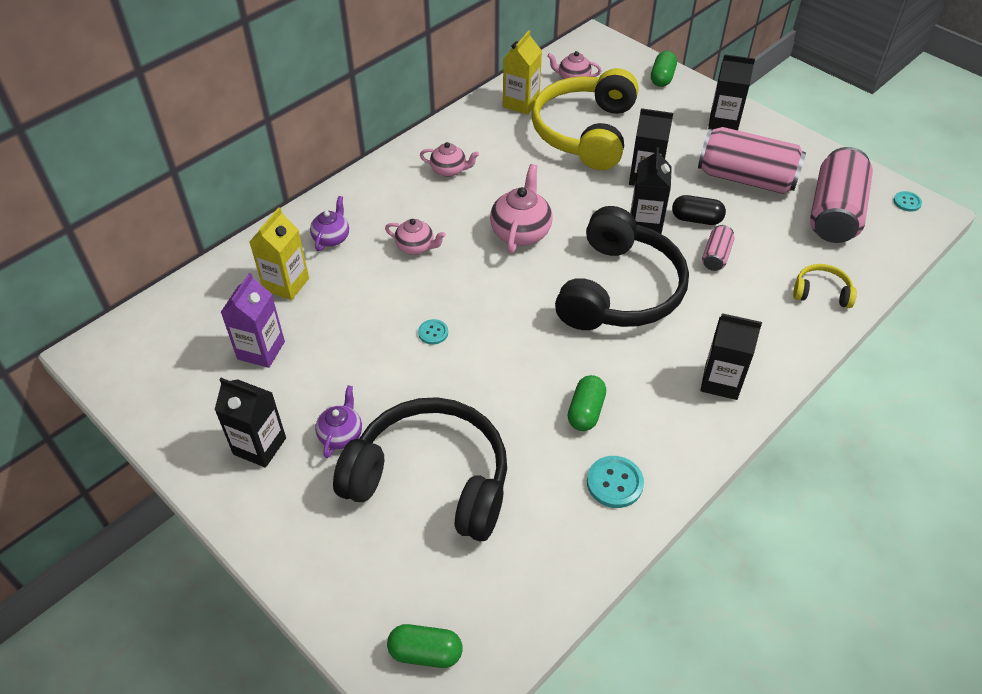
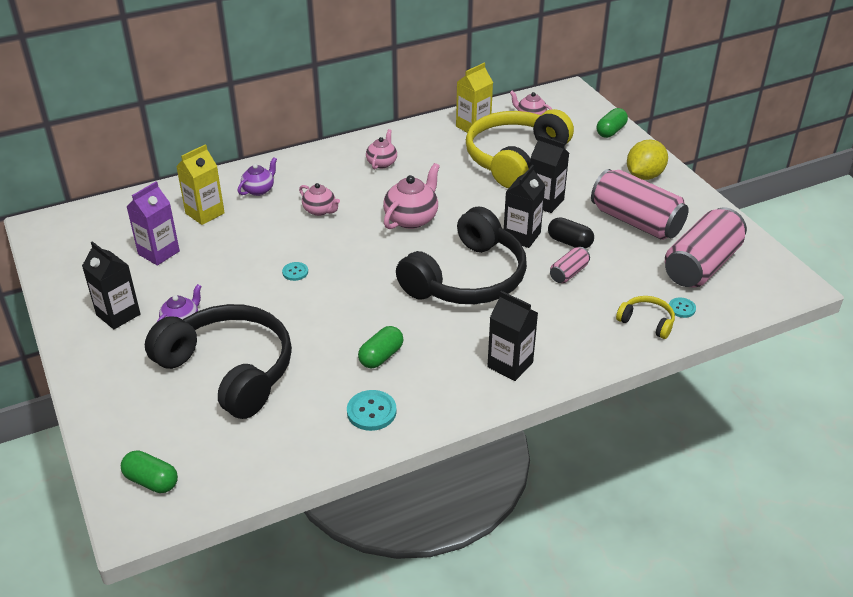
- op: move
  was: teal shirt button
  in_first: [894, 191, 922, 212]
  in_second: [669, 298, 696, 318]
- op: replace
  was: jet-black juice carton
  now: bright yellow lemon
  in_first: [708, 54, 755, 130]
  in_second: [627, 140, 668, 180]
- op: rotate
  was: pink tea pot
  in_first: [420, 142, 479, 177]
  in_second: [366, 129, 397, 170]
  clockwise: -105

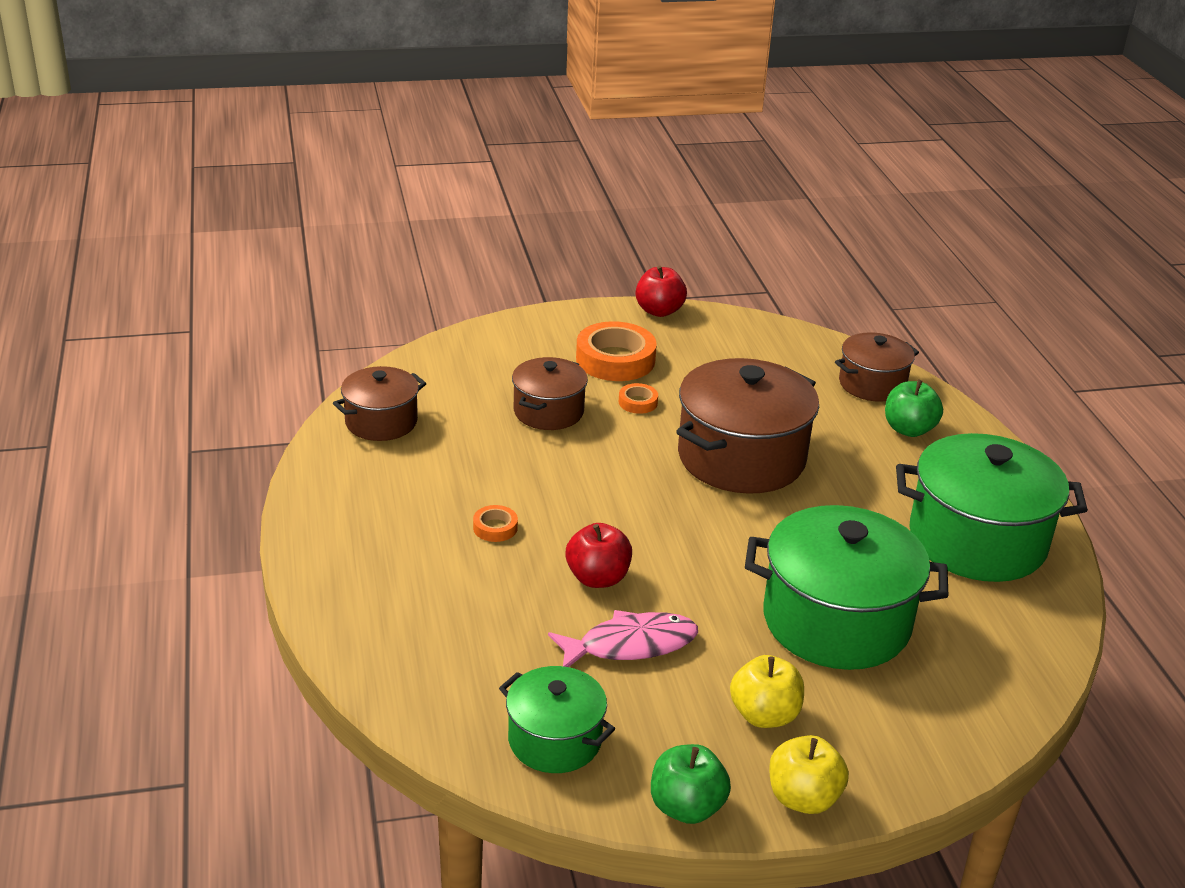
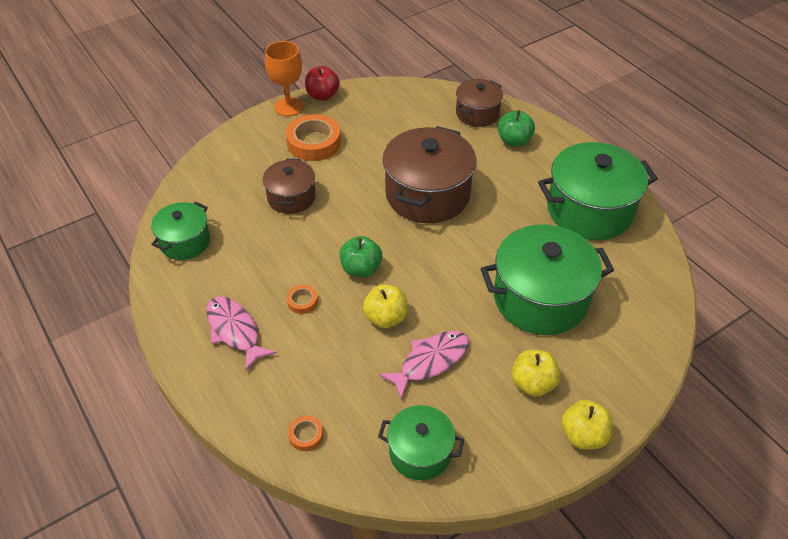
- op: insert
  now: pink fish figure
  in_second: [206, 296, 277, 371]
- op: insert
  now: bright orange wine glass
  in_second: [265, 41, 304, 116]
- op: move
  was: bright orange tape
  in_first: [619, 383, 658, 414]
  in_second: [288, 416, 323, 451]
- op: move
  was: leaf-green apple fruit
  in_first: [651, 744, 731, 824]
  in_second: [340, 236, 382, 277]
- op: recolor
  was: dark brown pot
  now: leaf-green pot
  in_first: [333, 366, 426, 441]
  in_second: [151, 201, 210, 260]
- op: recolor
  was: scarlet apple fruit
  now: bright yellow apple fruit
  in_first: [566, 523, 632, 588]
  in_second: [363, 285, 408, 328]

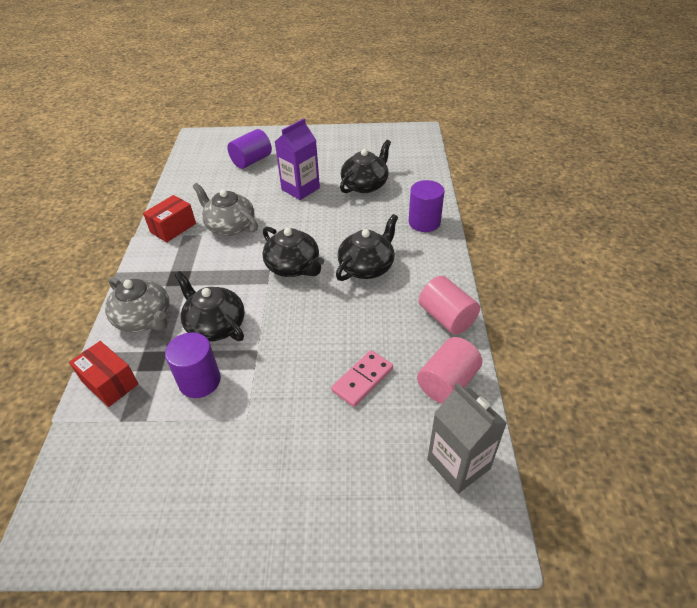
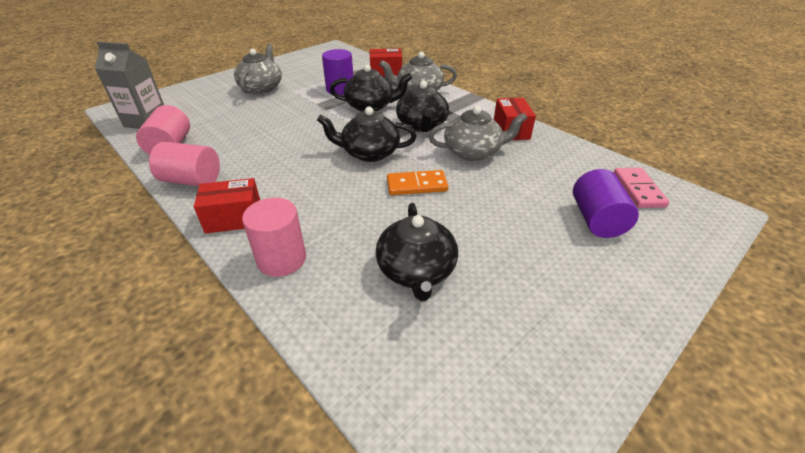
- op: delete
  was: violet juice carton
  in_first: [275, 118, 320, 200]
- op: insert
  now: scarlet parcel
  in_second: [194, 178, 260, 234]
- op: insert
  now: ash-grey tea pot
  in_second: [234, 44, 282, 94]
- op: insert
  now: bright orange domino
  in_second: [387, 170, 448, 195]
- op: move
  was: pink domino
  in_first: [331, 350, 393, 407]
  in_second: [613, 168, 669, 208]
- op: move
  was: jet-black tea pot
  in_first: [336, 214, 398, 281]
  in_second: [396, 81, 449, 132]
- op: recolor
  was: violet cylinder shape
  now: pink cylinder shape
  in_first: [409, 180, 444, 232]
  in_second: [242, 198, 306, 277]

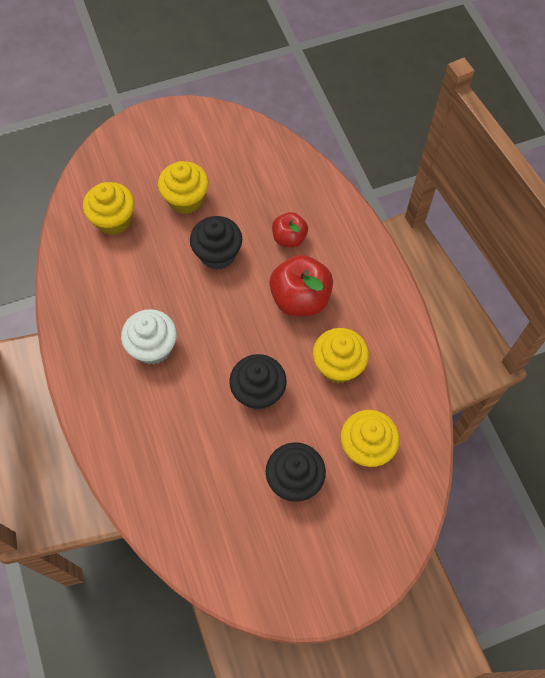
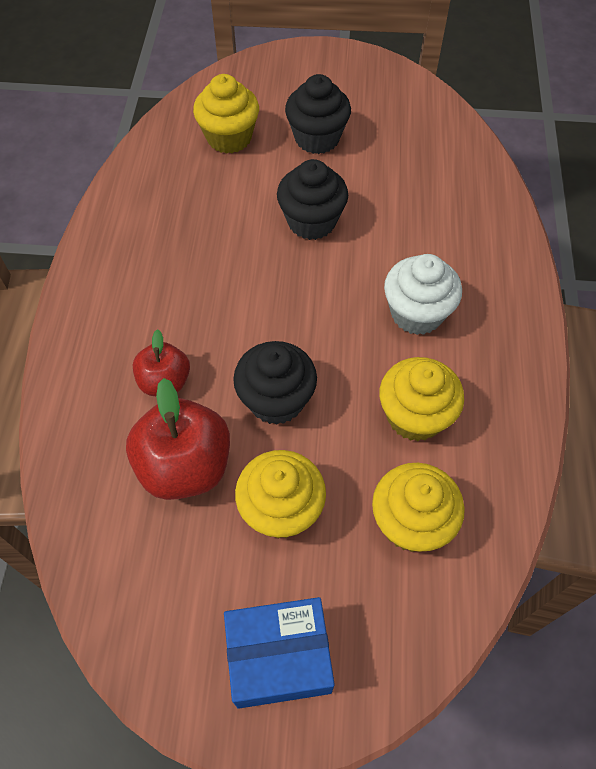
- op: insert
  now: cobalt parcel
  in_second: [224, 597, 335, 709]
- op: move
  was: scarlet apple fruit
  in_first: [269, 255, 333, 316]
  in_second: [126, 378, 230, 500]
- op: move
  was: bright yellow fairy cake
  in_first: [313, 328, 369, 383]
  in_second: [379, 357, 464, 441]

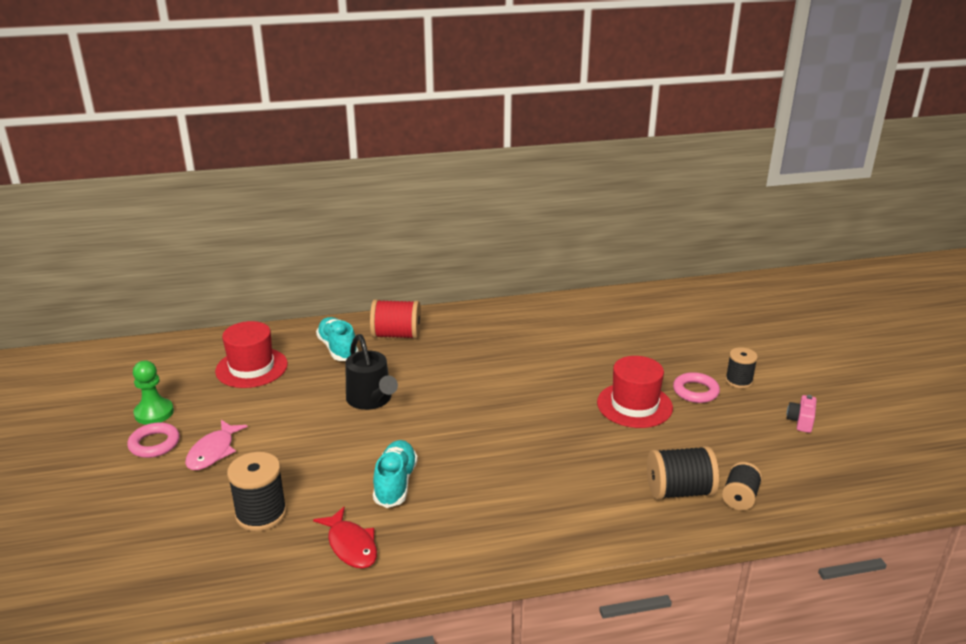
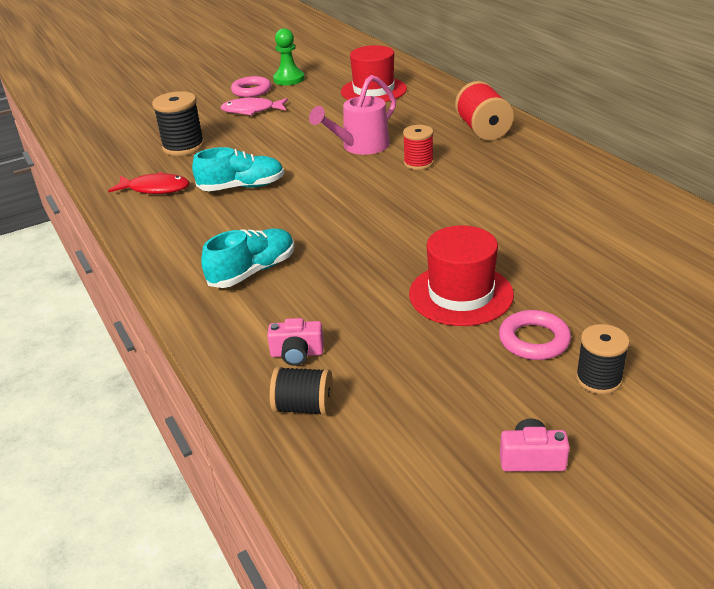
- op: insert
  now: scarlet bobbin
  in_second: [403, 125, 434, 170]
- op: move
  was: teal shoe
  in_first: [316, 317, 359, 361]
  in_second: [201, 229, 295, 288]
- op: replace
  was: jet-black bobbin
  now: pink photo camera
  in_first: [647, 446, 719, 500]
  in_second: [267, 318, 324, 366]
- op: recolor
  was: jet-black watering can
  now: pink watering can
  in_first: [345, 334, 398, 410]
  in_second: [309, 75, 396, 155]
- op: rotate
  was: scarlet fish figure
  in_first: [313, 507, 377, 569]
  in_second: [108, 172, 189, 194]
  clockwise: -120

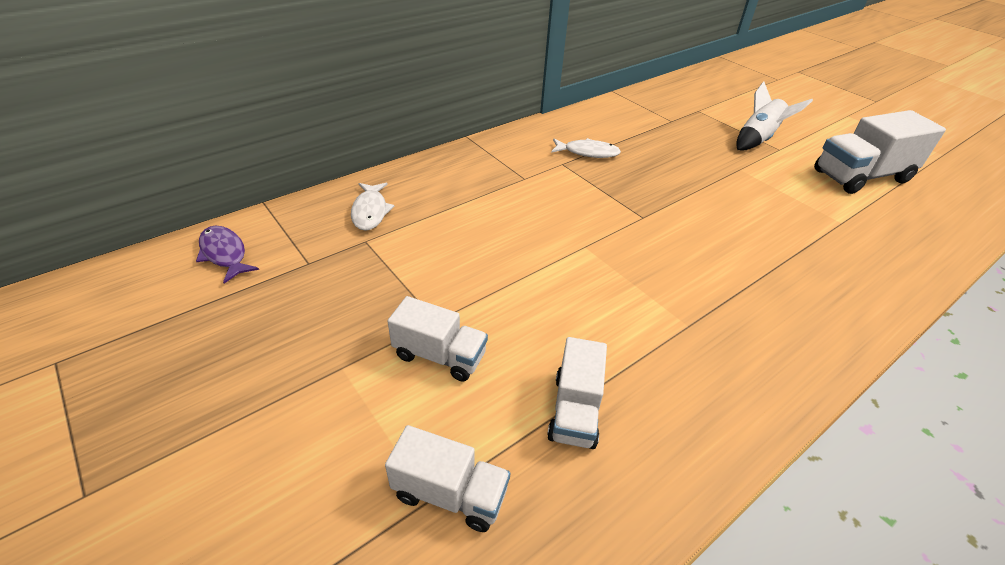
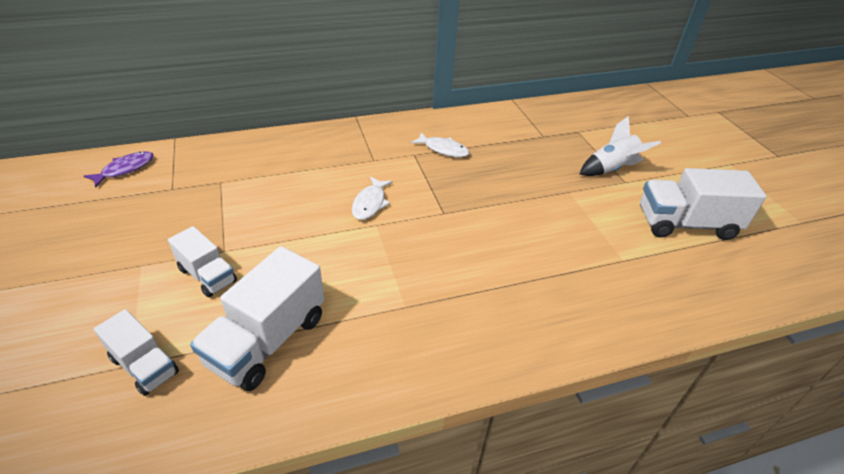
- op: move
  was: pure white fish figure
  in_first: [351, 183, 394, 231]
  in_second: [352, 176, 393, 220]
- op: rotate
  was: violet fish figure
  in_first: [196, 226, 259, 283]
  in_second: [84, 151, 154, 188]
  clockwise: 60
- op: resize
  was: pure white truck
  in_first: [547, 337, 607, 449]
  in_second: [190, 246, 324, 391]
  ratio: 1.67

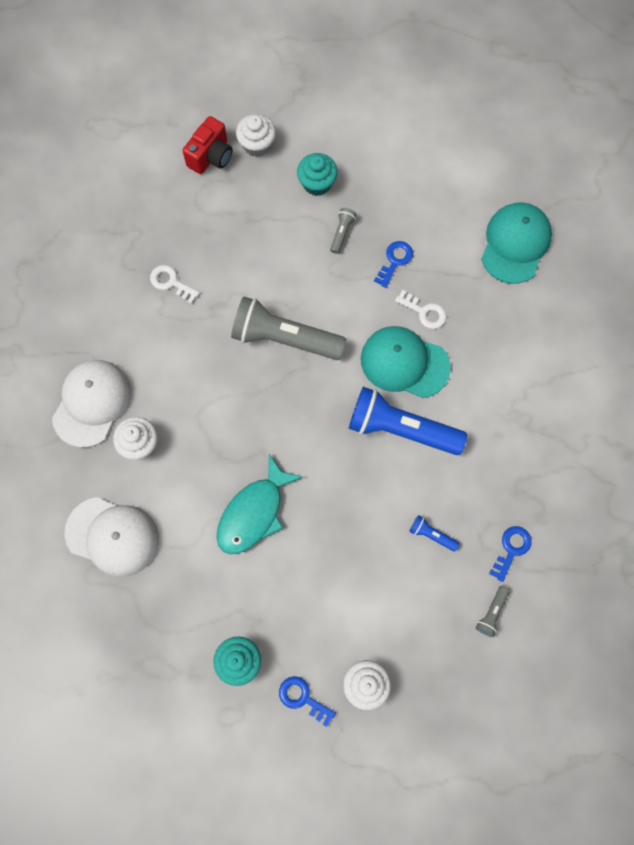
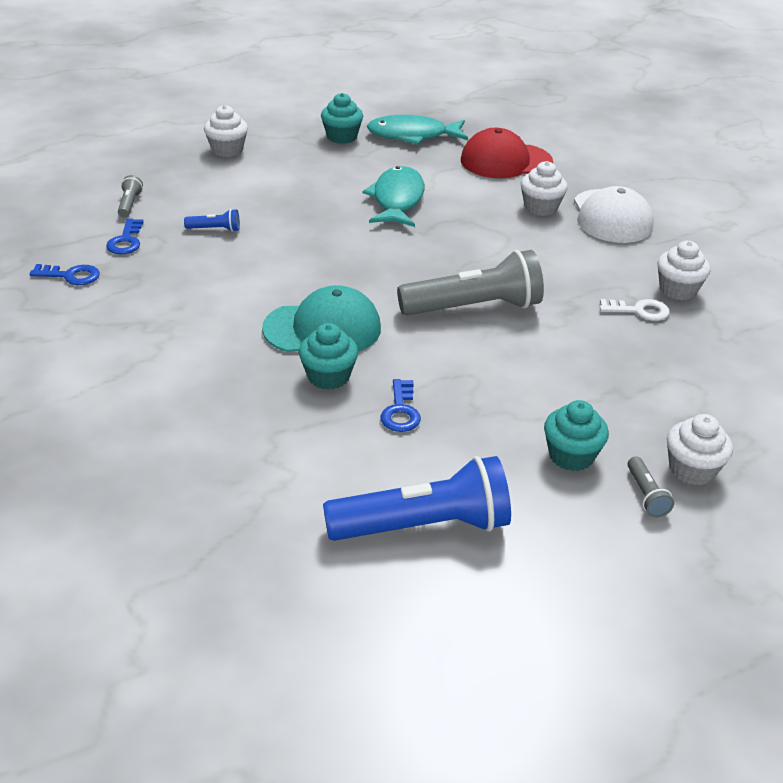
- op: delete
  was: scarlet photo camera
  in_first: [183, 116, 232, 174]
- op: delete
  was: teal cap
  in_first: [481, 202, 552, 284]
- op: insert
  now: teal fish figure
  in_second: [367, 115, 468, 145]
- op: insert
  now: pure white fairy cake
  in_second: [657, 241, 711, 300]
- op: move
  was: cobalt door key
  in_first: [279, 676, 336, 727]
  in_second: [30, 264, 100, 285]
- op: move
  was: ash-grey flashlight
  in_first: [330, 208, 357, 254]
  in_second: [628, 457, 674, 517]
- op: move
  was: cobalt flashlight
  in_first: [349, 387, 467, 455]
  in_second: [323, 456, 511, 541]
- op: replace
  was: pure white door key
  now: teal fairy cake
  in_first: [395, 290, 446, 329]
  in_second: [299, 323, 358, 390]
- op: recolor
  was: pure white cap
  now: scarlet cap
  in_first: [65, 497, 159, 577]
  in_second: [461, 128, 553, 178]

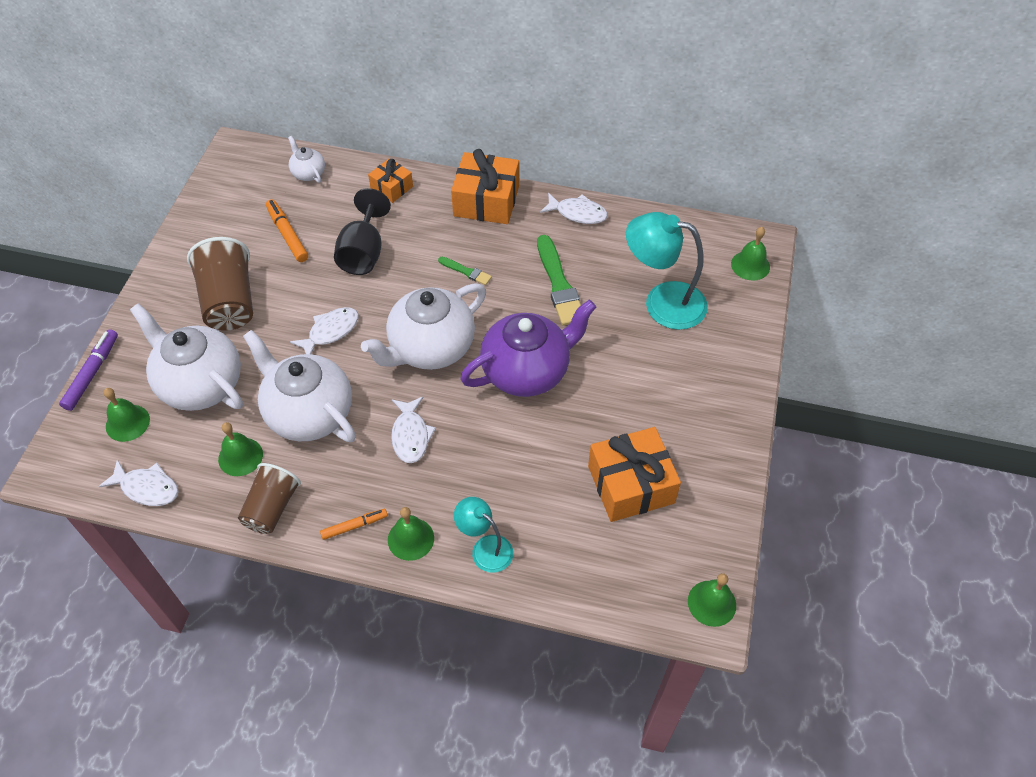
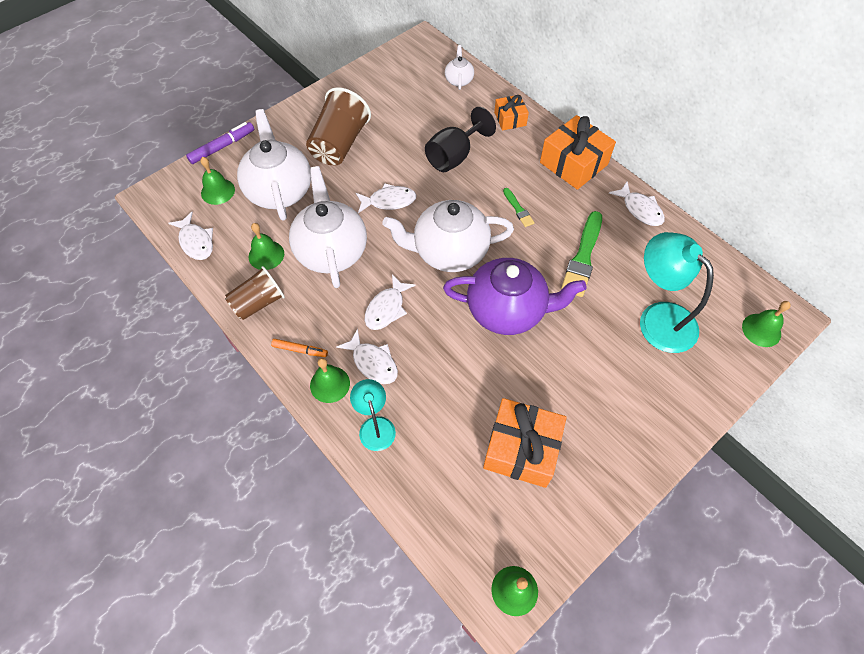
- op: delete
  was: bright orange marker pen
  in_first: [266, 199, 308, 262]
- op: insert
  now: pure white fish figure
  in_second: [336, 329, 398, 384]

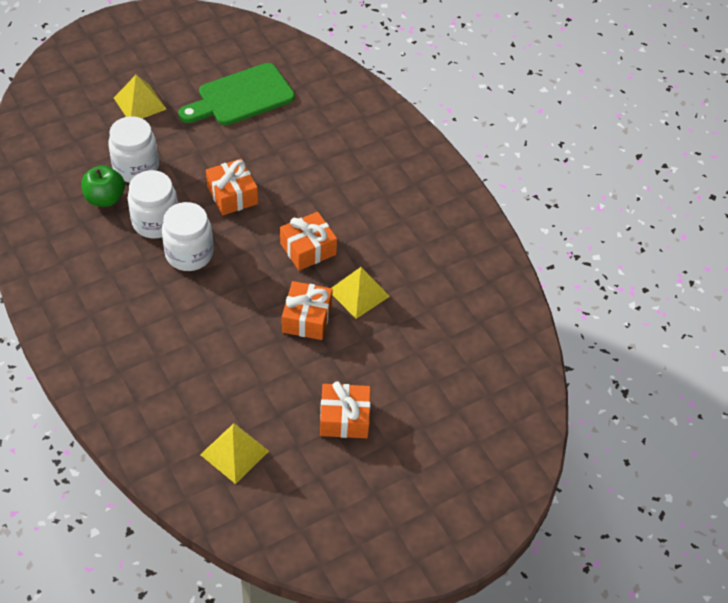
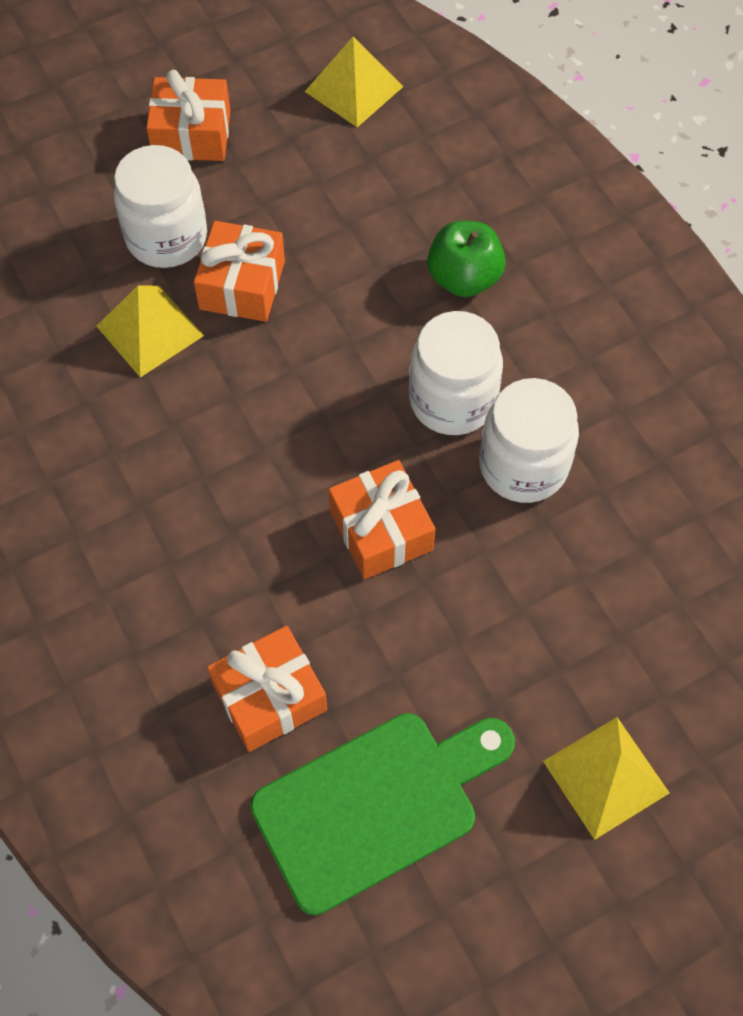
- op: move
  was: leaf-green apple fruit
  in_first: [82, 165, 125, 207]
  in_second: [427, 221, 506, 297]
- op: move
  was: pure white jam jar
  in_first: [108, 116, 159, 183]
  in_second: [114, 145, 207, 268]
- op: move
  was: bright orange wrapped gift
  in_first: [280, 212, 337, 271]
  in_second: [207, 626, 327, 752]

